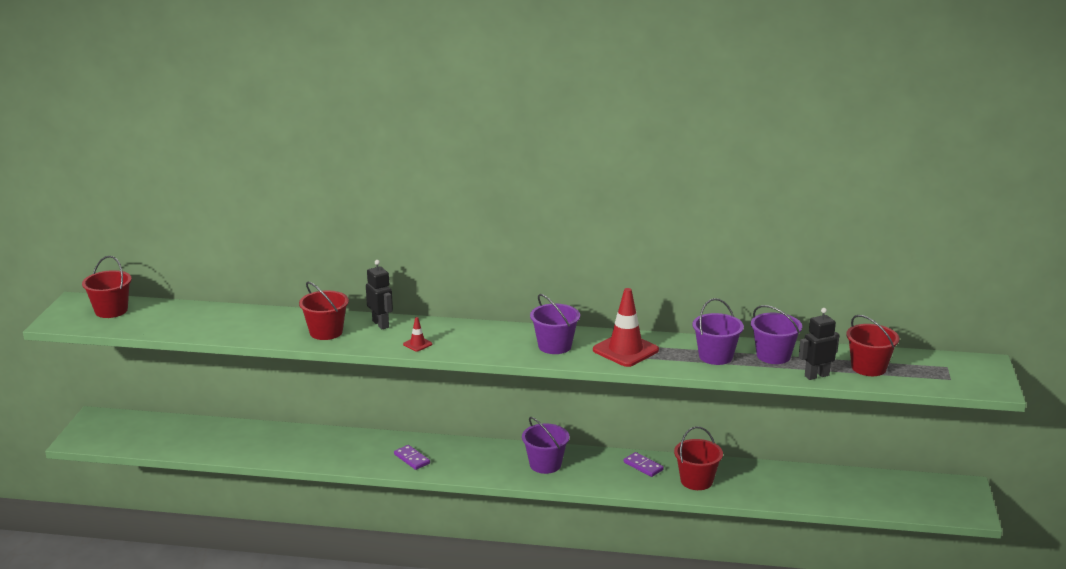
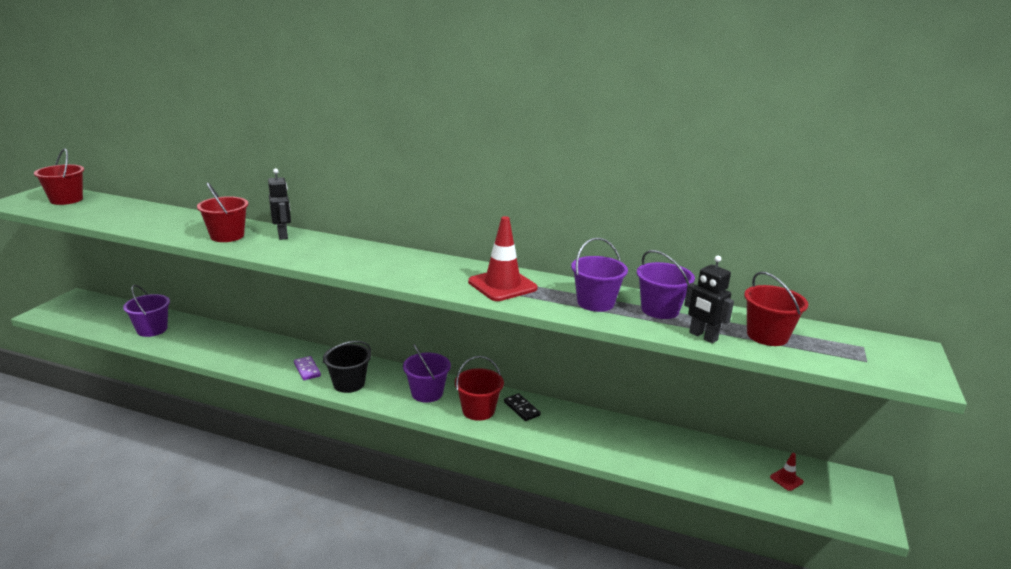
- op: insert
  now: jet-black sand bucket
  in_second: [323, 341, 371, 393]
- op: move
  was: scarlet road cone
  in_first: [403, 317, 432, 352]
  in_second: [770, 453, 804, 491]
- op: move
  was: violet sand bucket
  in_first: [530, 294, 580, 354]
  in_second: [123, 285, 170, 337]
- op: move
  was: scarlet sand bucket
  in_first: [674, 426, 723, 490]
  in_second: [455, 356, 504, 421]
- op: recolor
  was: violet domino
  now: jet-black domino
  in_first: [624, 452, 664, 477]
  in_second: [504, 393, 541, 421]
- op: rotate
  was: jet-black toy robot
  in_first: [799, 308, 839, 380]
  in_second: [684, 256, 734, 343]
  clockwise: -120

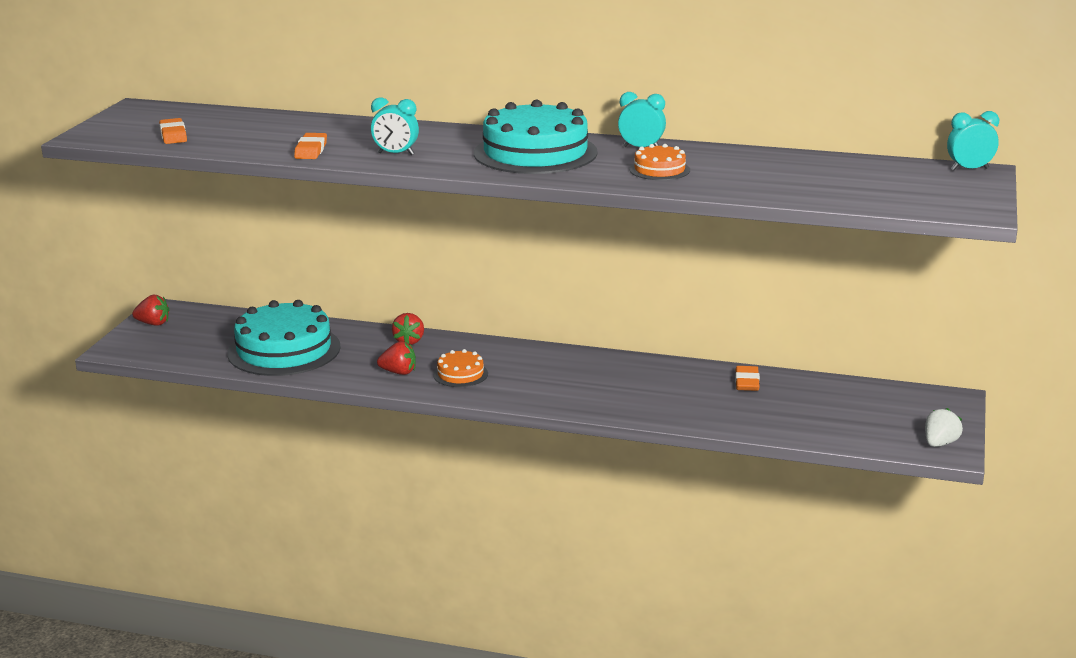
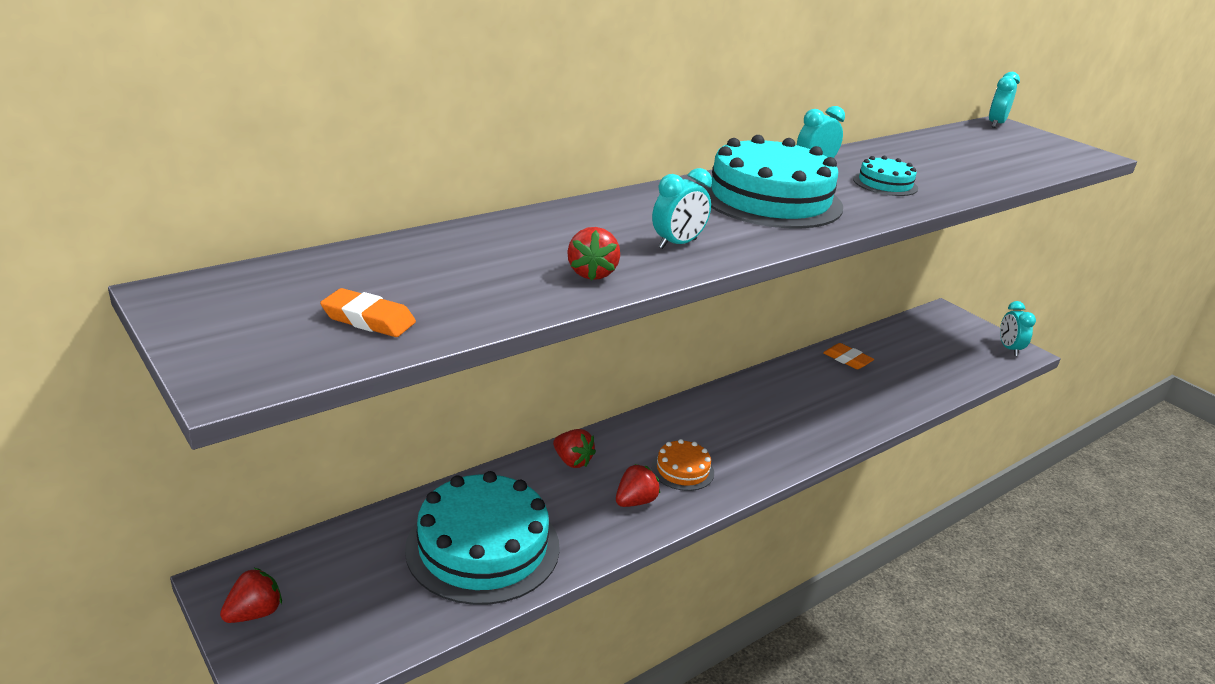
- op: replace
  was: bright orange eraser
  now: scarlet toy strawberry
  in_first: [294, 133, 327, 159]
  in_second: [567, 227, 620, 280]
- op: replace
  was: pure white toy strawberry
  now: teal alarm clock
  in_first: [925, 408, 963, 447]
  in_second: [1000, 301, 1036, 356]
- op: recolor
  was: bright orange gateau
  now: teal gateau
  in_first: [629, 144, 690, 180]
  in_second: [853, 156, 918, 196]

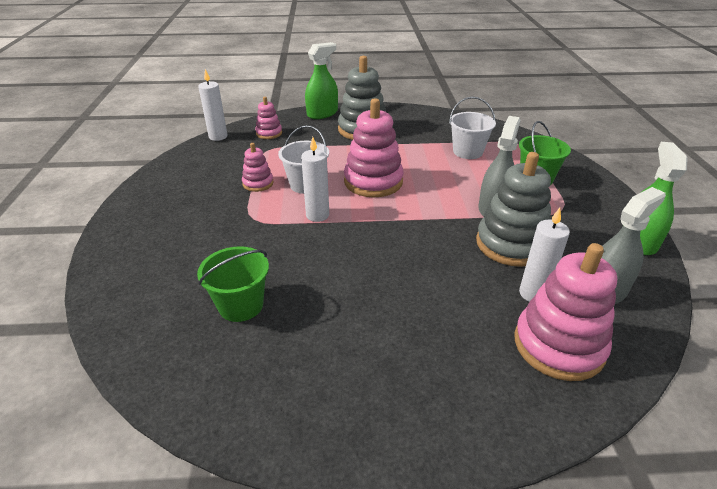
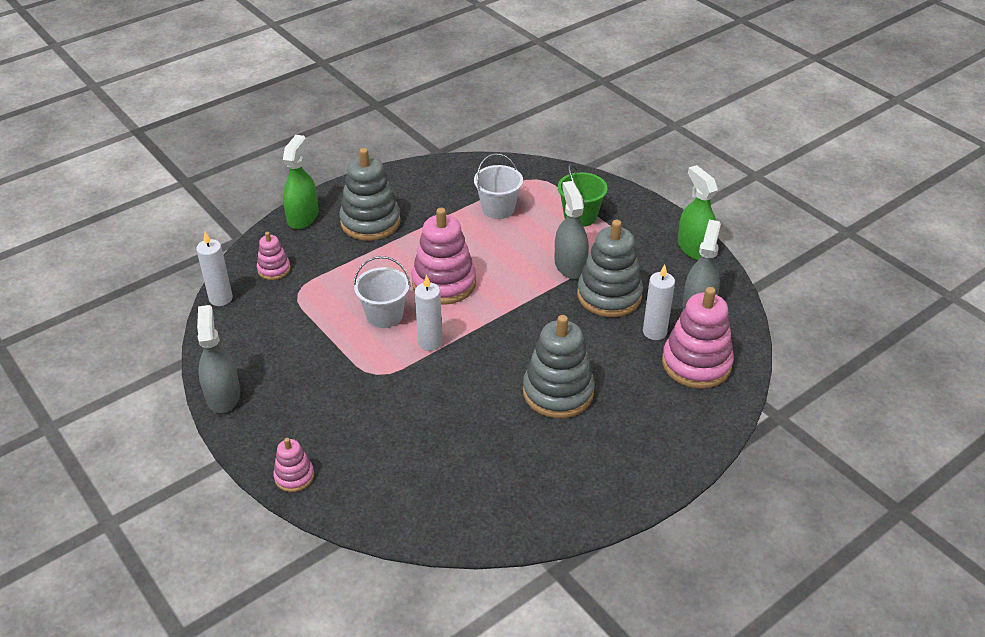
- op: delete
  was: leaf-green sand bucket
  in_first: [197, 246, 269, 322]
- op: insert
  now: ash-grey sprayer
  in_second: [197, 305, 240, 413]
- op: insert
  now: ash-grey stacking rings
  in_second: [523, 315, 595, 418]
- op: move
  was: pink stacking rings
  in_first: [242, 143, 273, 192]
  in_second: [273, 438, 314, 492]

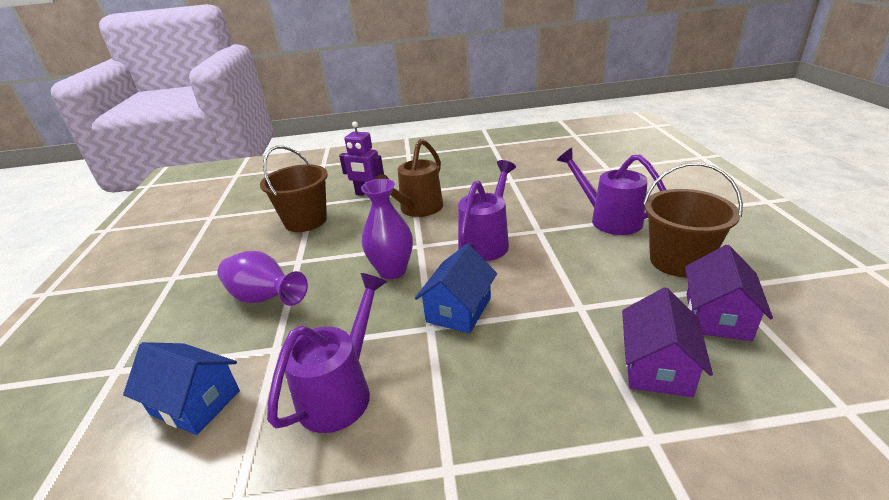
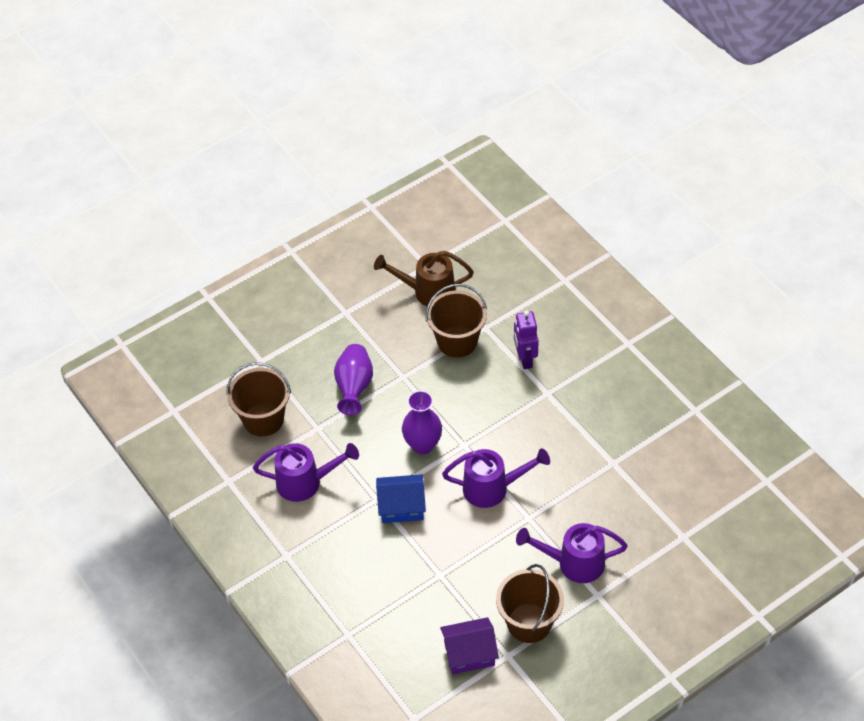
- op: delete
  was: violet house
  in_first: [622, 288, 713, 397]
- op: move
  was: dark brown watering can
  in_first: [374, 139, 443, 217]
  in_second: [374, 251, 474, 306]
- op: replace
  was: cobalt house
  now: dark brown sand bucket
  in_first: [123, 342, 240, 435]
  in_second: [226, 362, 291, 436]
- op: rotate
  was: violet watering can
  in_first: [557, 148, 666, 235]
  in_second: [516, 523, 627, 583]
  clockwise: -105

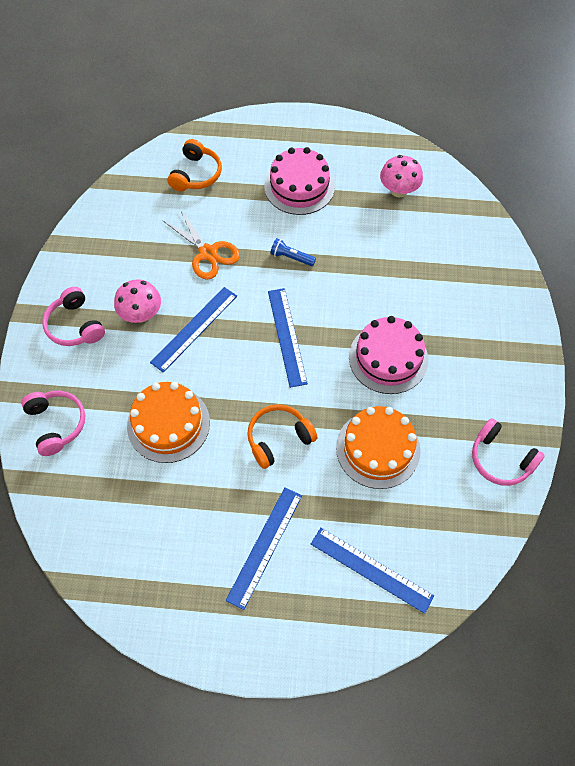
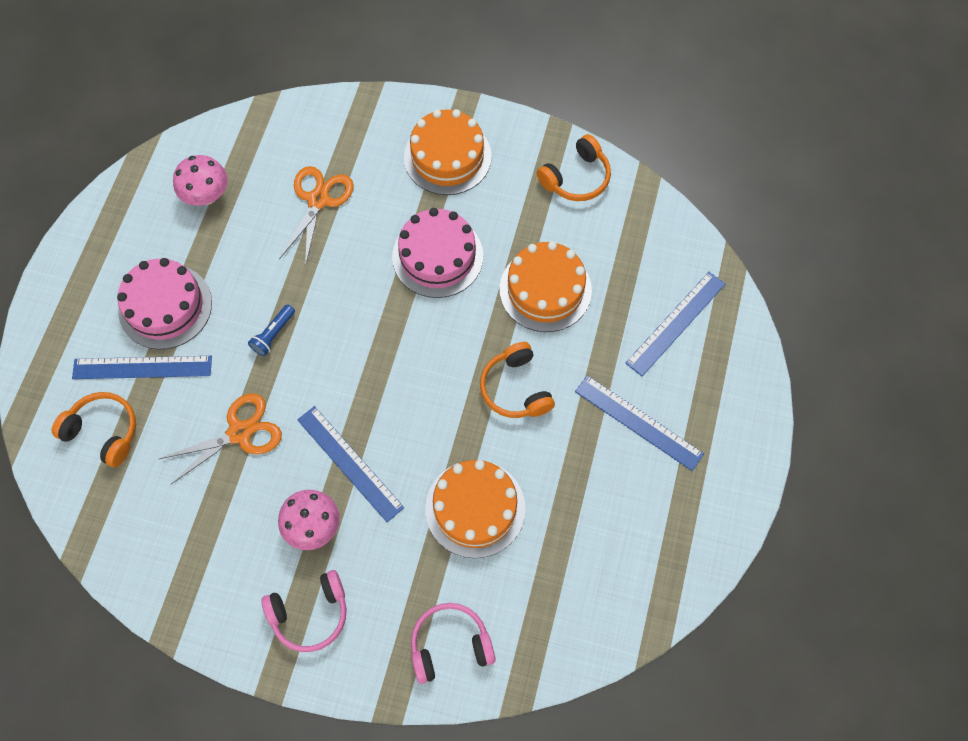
- op: insert
  now: bright orange scissors
  in_second: [279, 166, 354, 267]
- op: insert
  now: bright orange gateau
  in_second: [404, 109, 492, 195]
- op: move
  was: cobalt ruler
  in_first: [268, 288, 308, 388]
  in_second: [72, 356, 212, 379]
- op: recolor
  was: pink headset
  now: bright orange headset
  in_first: [472, 418, 545, 486]
  in_second: [537, 134, 611, 201]

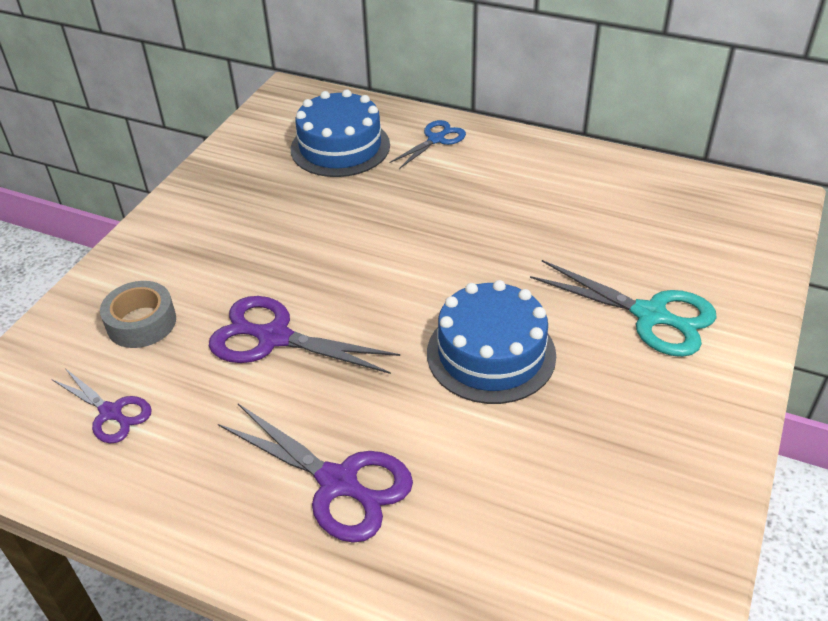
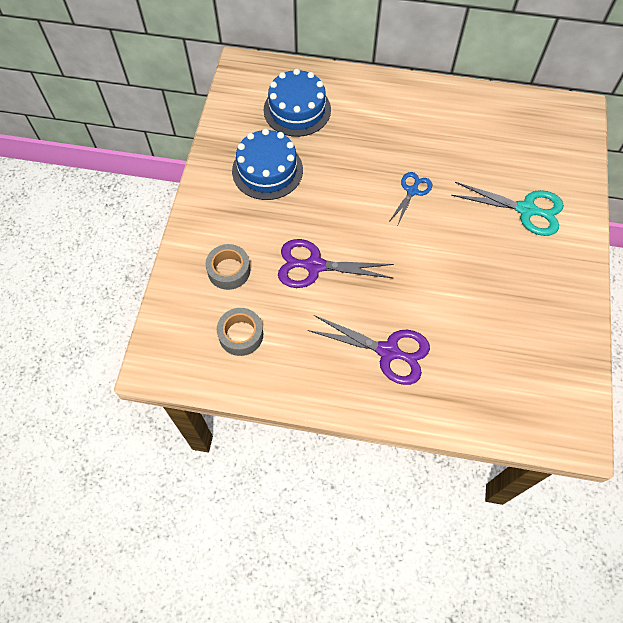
- op: move
  was: cobalt scissors
  in_first: [389, 120, 466, 169]
  in_second: [390, 172, 432, 224]
- op: move
  was: cobalt gateau
  in_first: [427, 280, 556, 404]
  in_second: [232, 129, 303, 200]
- op: replace
  was: violet scissors
  now: ash-grey tape
  in_first: [52, 368, 151, 444]
  in_second: [217, 308, 263, 356]

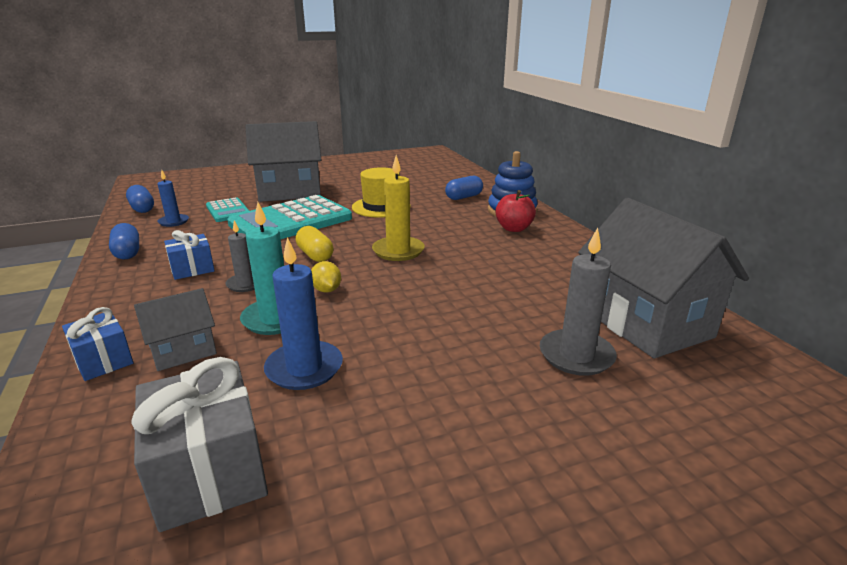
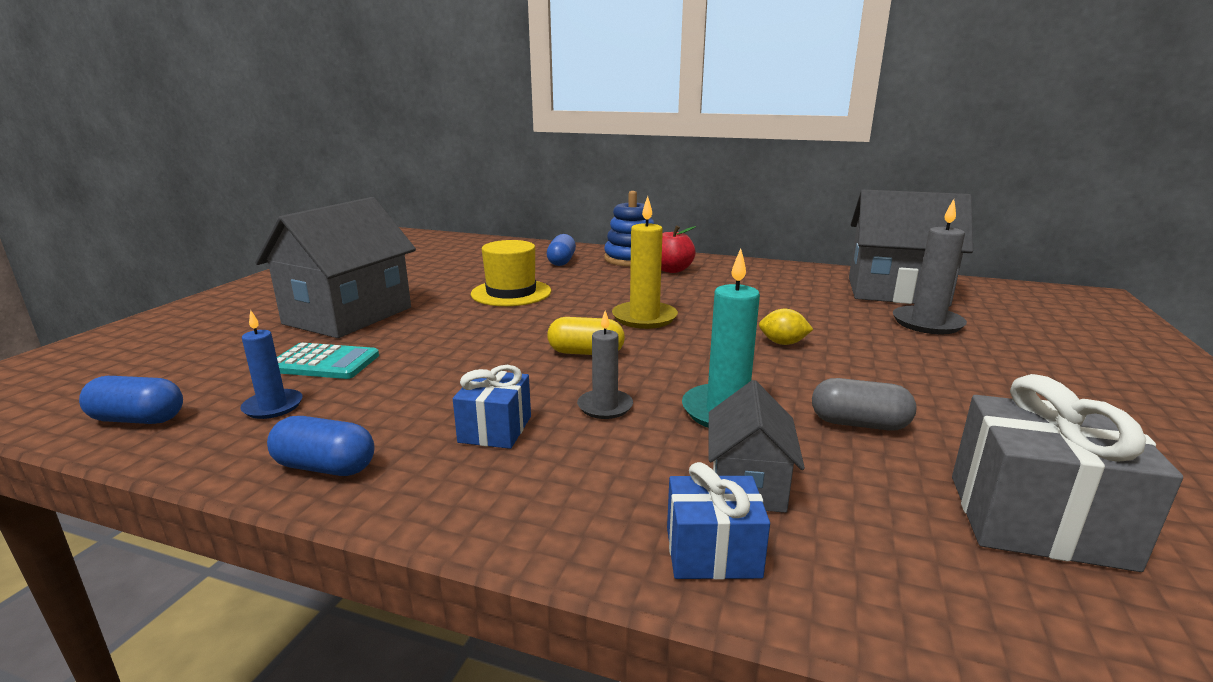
- op: delete
  was: teal calculator
  in_first: [227, 195, 352, 239]
- op: move
  was: bright yellow lemon
  in_first: [311, 261, 341, 293]
  in_second: [759, 309, 813, 345]
- op: replace
  was: cobalt wax candle
  now: ash-grey capsule
  in_first: [264, 237, 343, 390]
  in_second: [812, 378, 916, 431]

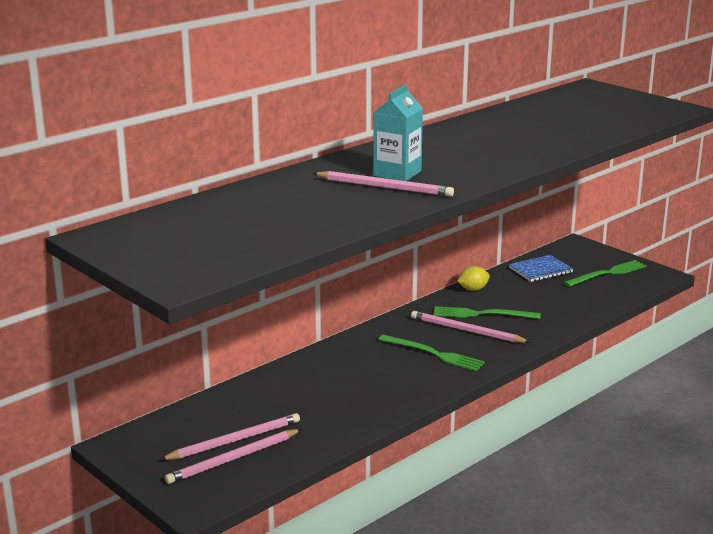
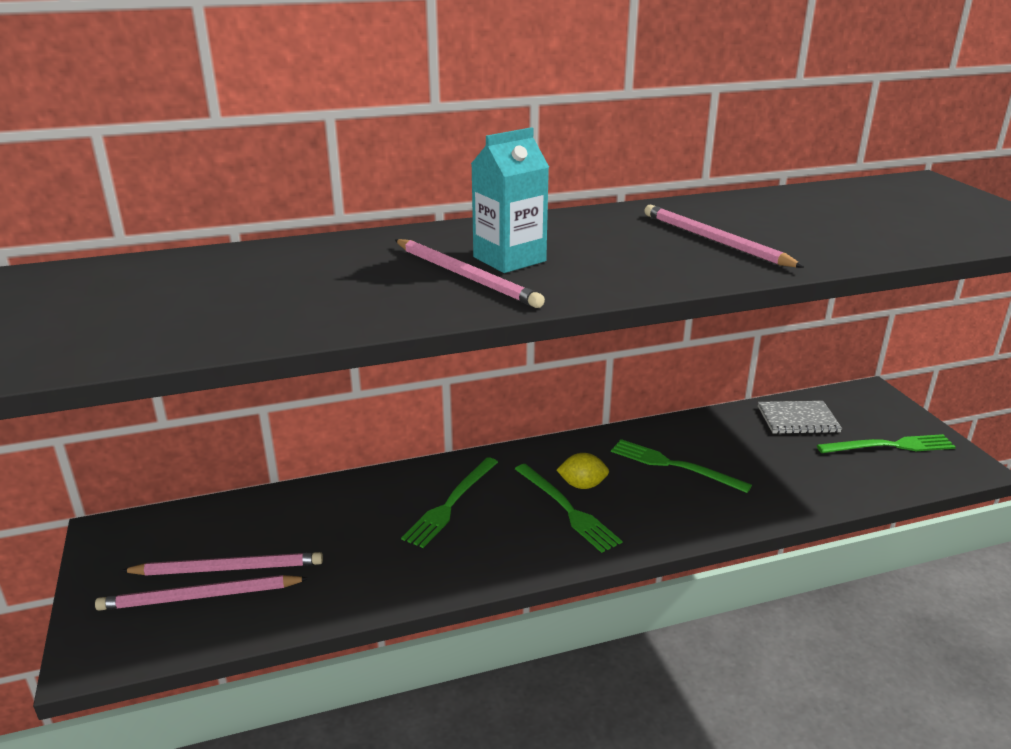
- op: insert
  now: leaf-green table fork
  in_second: [401, 457, 498, 548]
- op: move
  was: pink lead pencil
  in_first: [411, 311, 530, 343]
  in_second: [644, 205, 804, 267]
- op: move
  was: bright yellow lemon
  in_first: [457, 266, 490, 291]
  in_second: [557, 453, 609, 489]
- op: recolor
  was: cobalt notepad
  now: ash-grey notepad
  in_first: [509, 255, 573, 282]
  in_second: [758, 401, 842, 434]

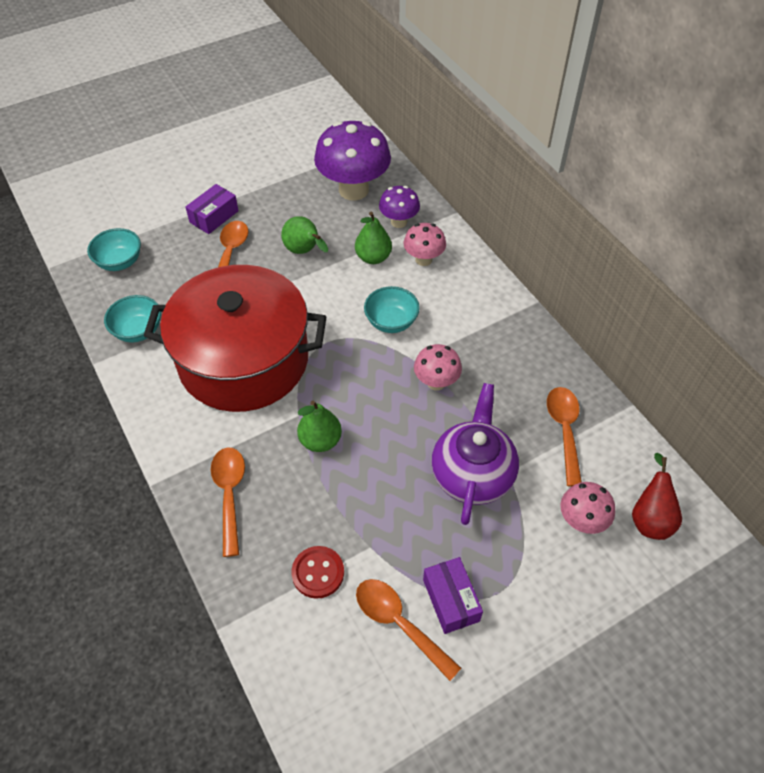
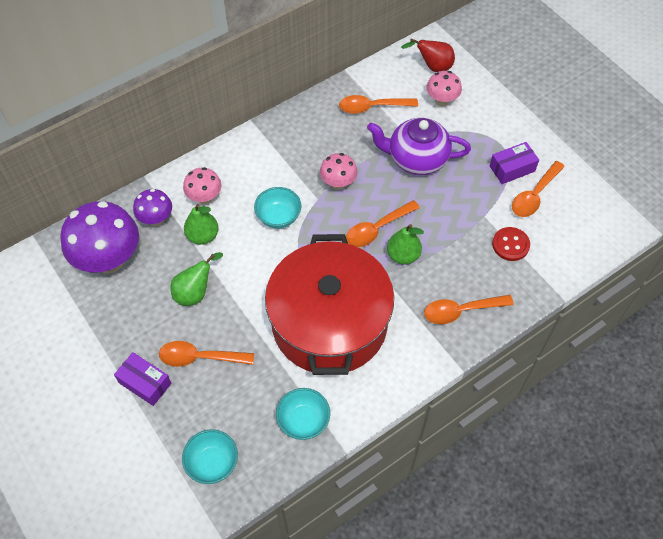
- op: insert
  now: bright orange teaspoon
  in_second: [346, 200, 420, 247]

